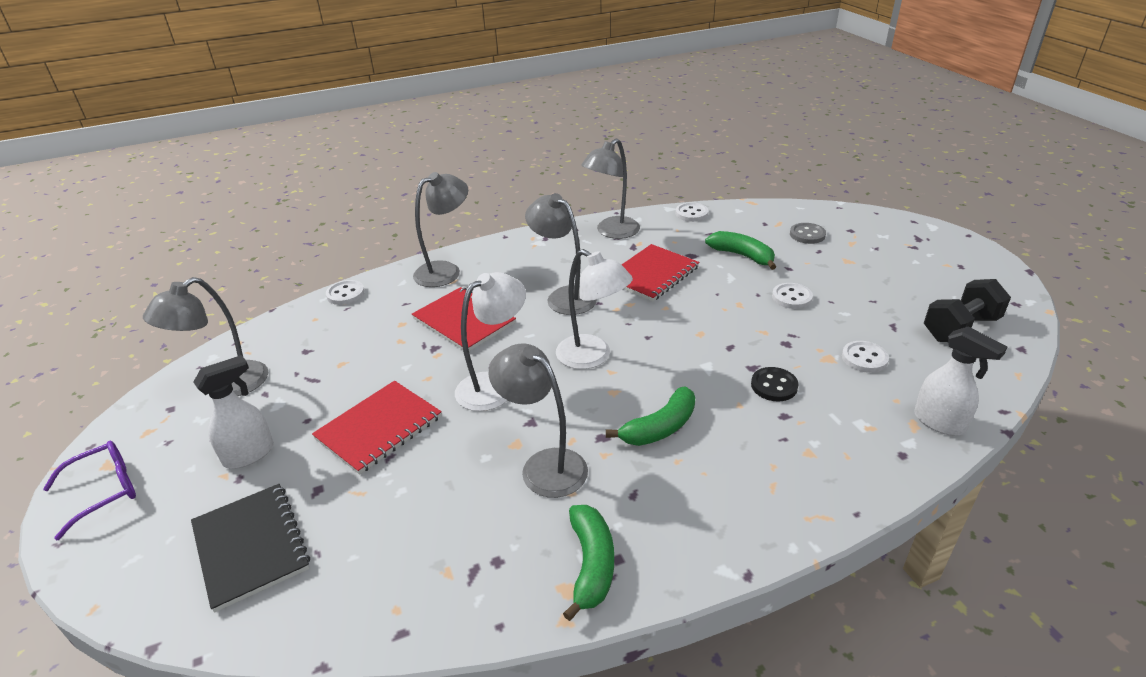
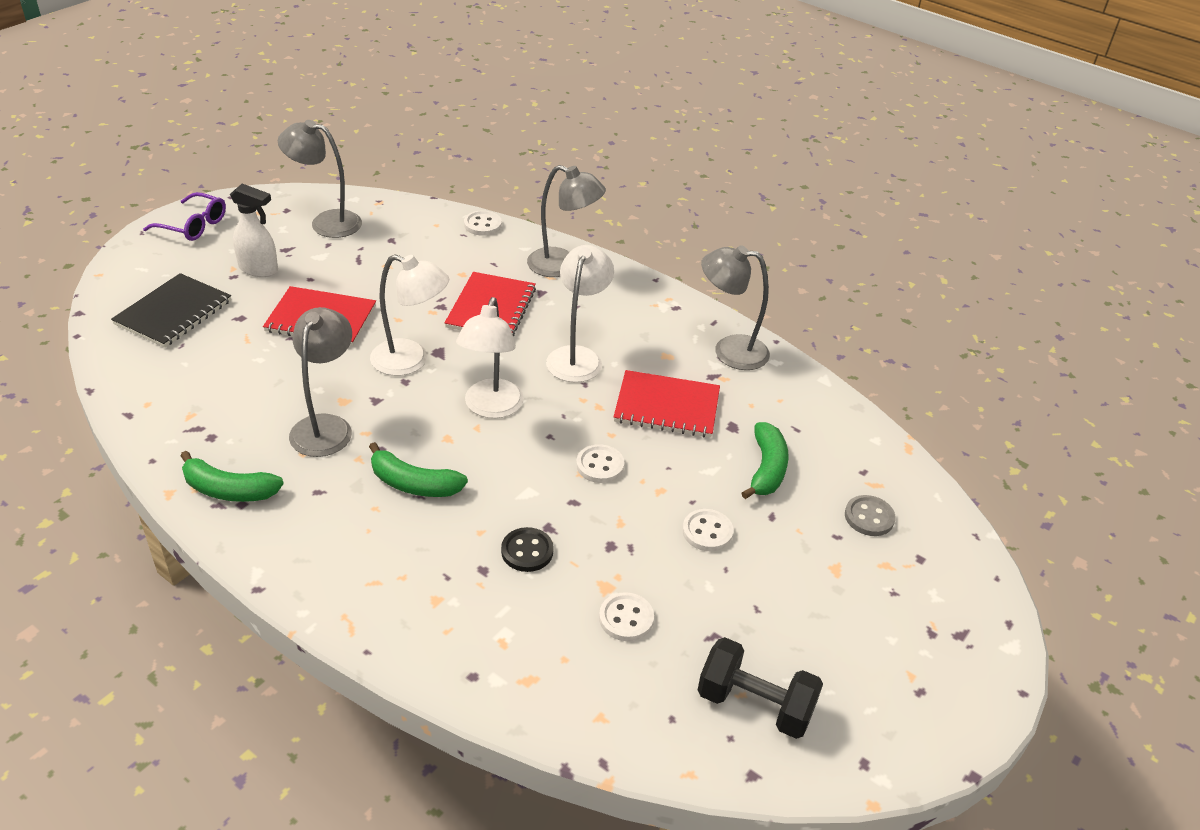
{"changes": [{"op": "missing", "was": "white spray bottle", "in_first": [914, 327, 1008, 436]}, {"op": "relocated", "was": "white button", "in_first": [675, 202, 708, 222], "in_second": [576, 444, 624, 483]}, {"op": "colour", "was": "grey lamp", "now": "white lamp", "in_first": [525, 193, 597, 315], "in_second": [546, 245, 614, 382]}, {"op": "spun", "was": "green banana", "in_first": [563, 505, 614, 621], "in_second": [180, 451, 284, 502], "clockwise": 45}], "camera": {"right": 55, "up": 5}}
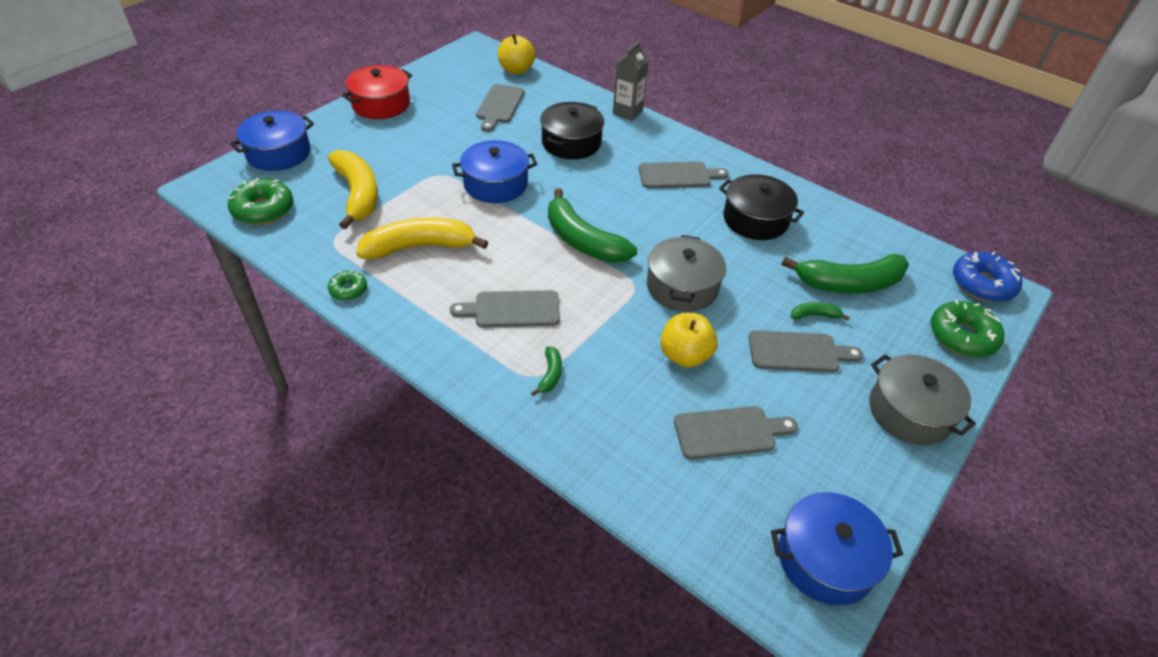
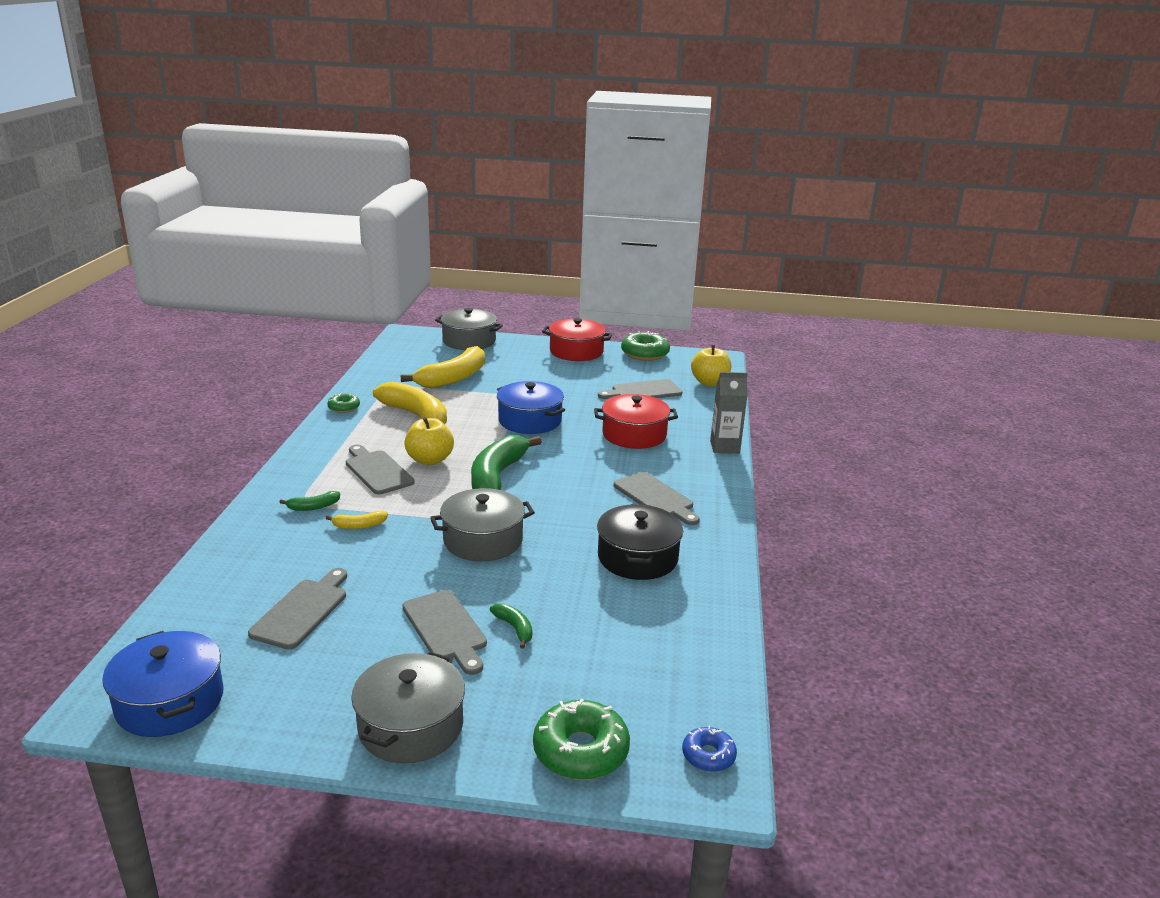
{"changes": [{"op": "missing", "was": "green banana", "in_first": [782, 254, 909, 294]}, {"op": "appeared", "now": "yellow banana", "in_second": [326, 511, 388, 529]}, {"op": "relocated", "was": "green donut", "in_first": [228, 178, 293, 225], "in_second": [621, 331, 670, 361]}, {"op": "relocated", "was": "yellow apple", "in_first": [660, 313, 718, 368], "in_second": [404, 417, 454, 465]}, {"op": "colour", "was": "blue pot", "now": "grey pot", "in_first": [230, 111, 314, 171], "in_second": [435, 308, 503, 350]}, {"op": "colour", "was": "black pot", "now": "red pot", "in_first": [540, 102, 604, 159], "in_second": [594, 394, 678, 449]}, {"op": "spun", "was": "grey cutting board", "in_first": [674, 406, 798, 460], "in_second": [248, 568, 347, 649], "clockwise": -120}, {"op": "size", "was": "blue donut", "in_first": [953, 252, 1022, 302], "in_second": [682, 726, 737, 772], "ratio": 0.56}], "camera": {"right": 60, "up": -20}}
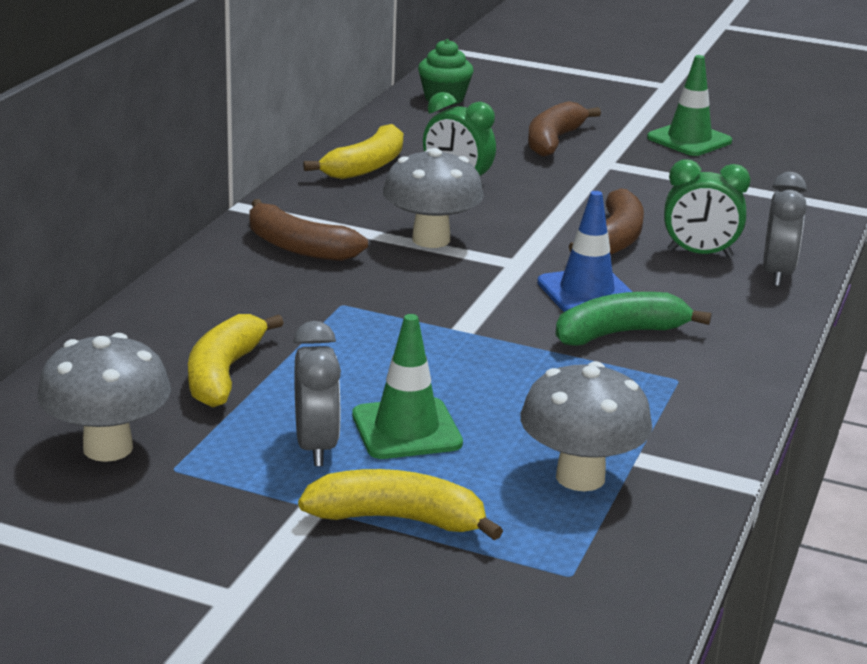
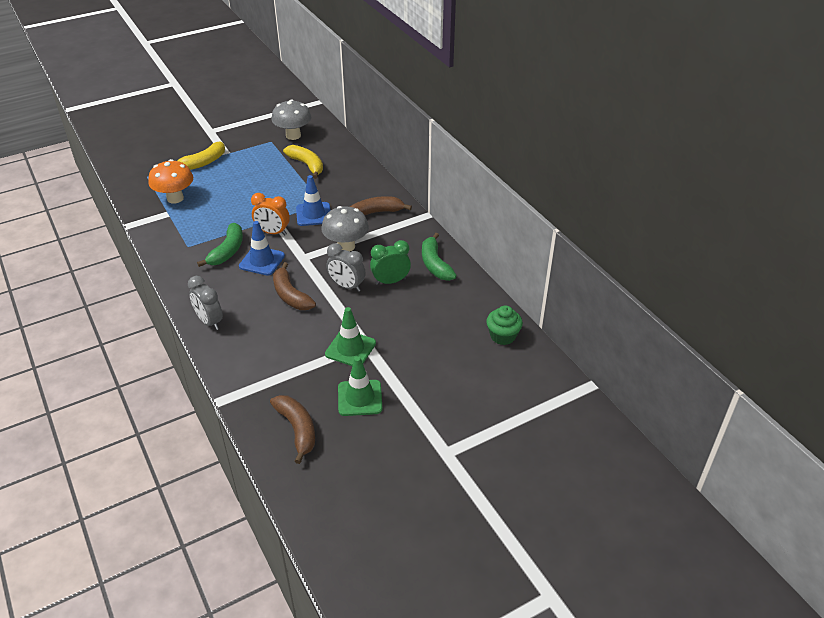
{"changes": [{"op": "missing", "was": "green clock", "in_first": [664, 160, 751, 257]}, {"op": "appeared", "now": "orange clock", "in_second": [251, 193, 290, 235]}, {"op": "appeared", "now": "blue traffic cone", "in_second": [296, 175, 331, 226]}, {"op": "relocated", "was": "grey clock", "in_first": [293, 321, 341, 466], "in_second": [326, 243, 366, 292]}, {"op": "relocated", "was": "green traffic cone", "in_first": [352, 314, 463, 459], "in_second": [325, 307, 376, 366]}, {"op": "relocated", "was": "brown banana", "in_first": [528, 101, 601, 157], "in_second": [270, 395, 315, 464]}, {"op": "colour", "was": "yellow banana", "now": "green banana", "in_first": [303, 124, 403, 179], "in_second": [422, 233, 457, 281]}, {"op": "colour", "was": "grey mushroom", "now": "orange mushroom", "in_first": [520, 361, 653, 491], "in_second": [148, 159, 193, 204]}], "camera": {"right": 130, "up": 15}}
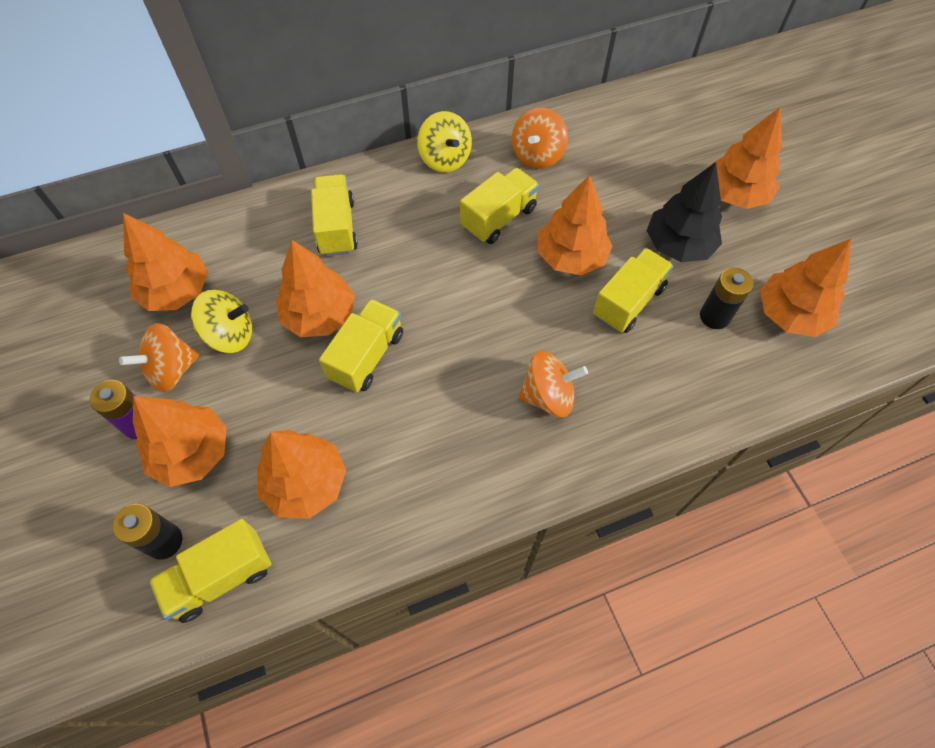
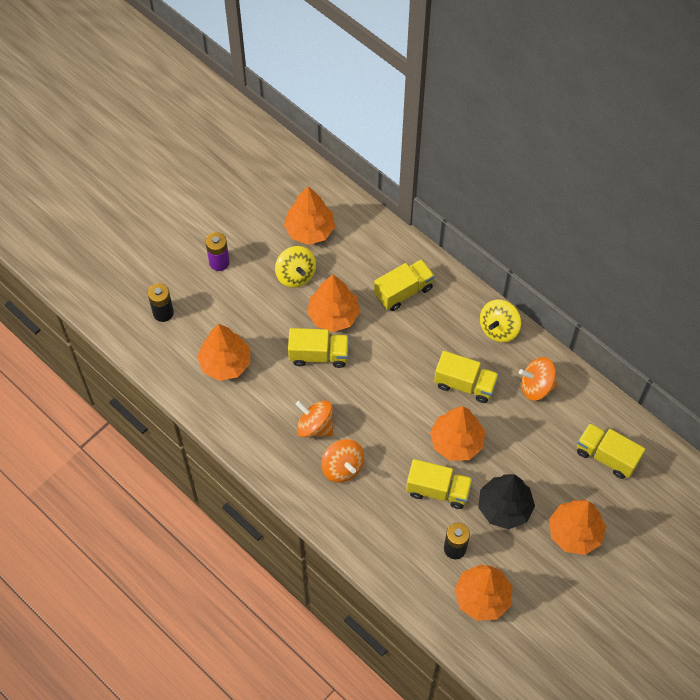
{"changes": [{"op": "missing", "was": "orange tree", "in_first": [133, 396, 227, 487]}, {"op": "relocated", "was": "orange spinning top", "in_first": [119, 323, 199, 392], "in_second": [295, 400, 333, 438]}, {"op": "relocated", "was": "yellow truck", "in_first": [148, 519, 271, 623], "in_second": [577, 423, 645, 479]}], "camera": {"right": 65, "up": 0}}
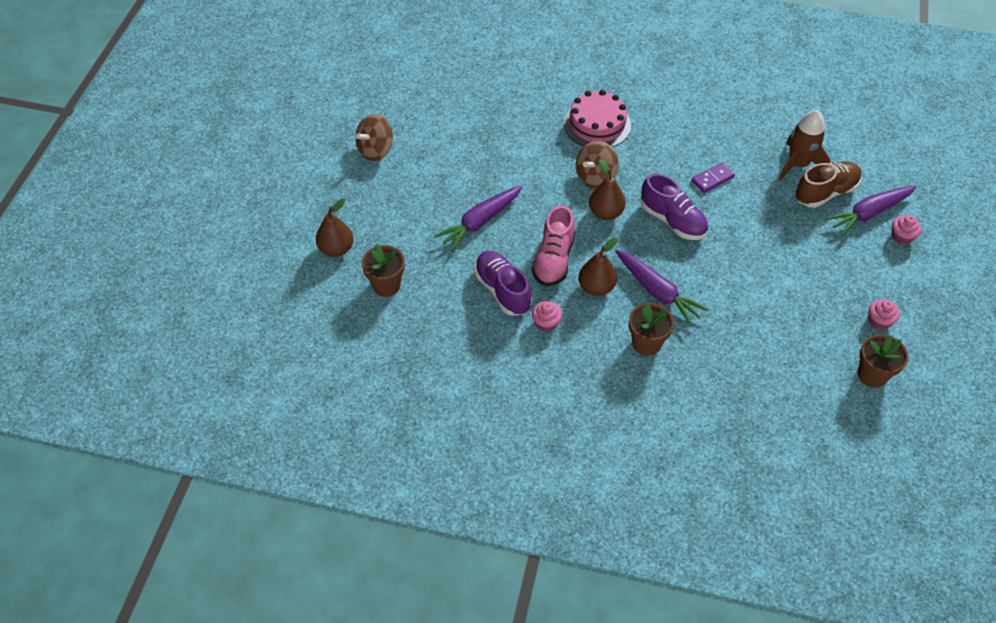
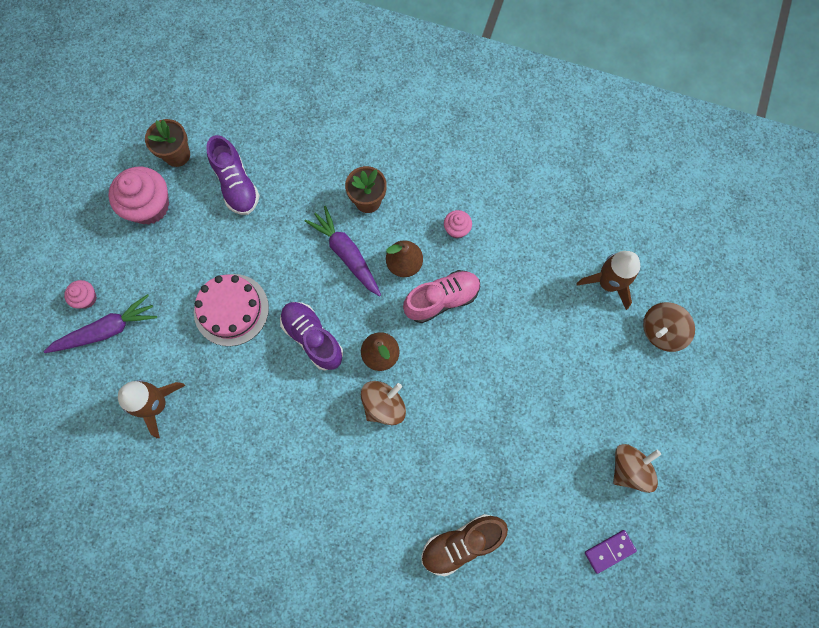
{"changes": [{"op": "missing", "was": "purple carrot", "in_first": [434, 185, 523, 251]}, {"op": "relocated", "was": "purple shoe", "in_first": [474, 251, 532, 316], "in_second": [206, 135, 260, 215]}, {"op": "relocated", "was": "pink cake", "in_first": [564, 90, 631, 147], "in_second": [194, 274, 269, 346]}, {"op": "relocated", "was": "purple domino", "in_first": [691, 162, 735, 193], "in_second": [585, 530, 637, 574]}, {"op": "relocated", "was": "brown shoe", "in_first": [795, 162, 862, 208], "in_second": [421, 514, 508, 577]}, {"op": "exchanged", "was": "brown pear", "now": "brown spinning top", "in_first": [316, 198, 353, 257], "in_second": [643, 302, 695, 352]}, {"op": "exchanged", "was": "brown flower pot", "now": "brown rocket", "in_first": [362, 244, 405, 297], "in_second": [576, 251, 640, 310]}, {"op": "spun", "was": "pink shoe", "in_first": [532, 205, 575, 286], "in_second": [403, 270, 480, 323], "clockwise": 45}, {"op": "size", "was": "pink cupcake", "in_first": [869, 299, 900, 330], "in_second": [108, 166, 169, 225], "ratio": 2.01}], "camera": {"right": -175, "up": 20}}
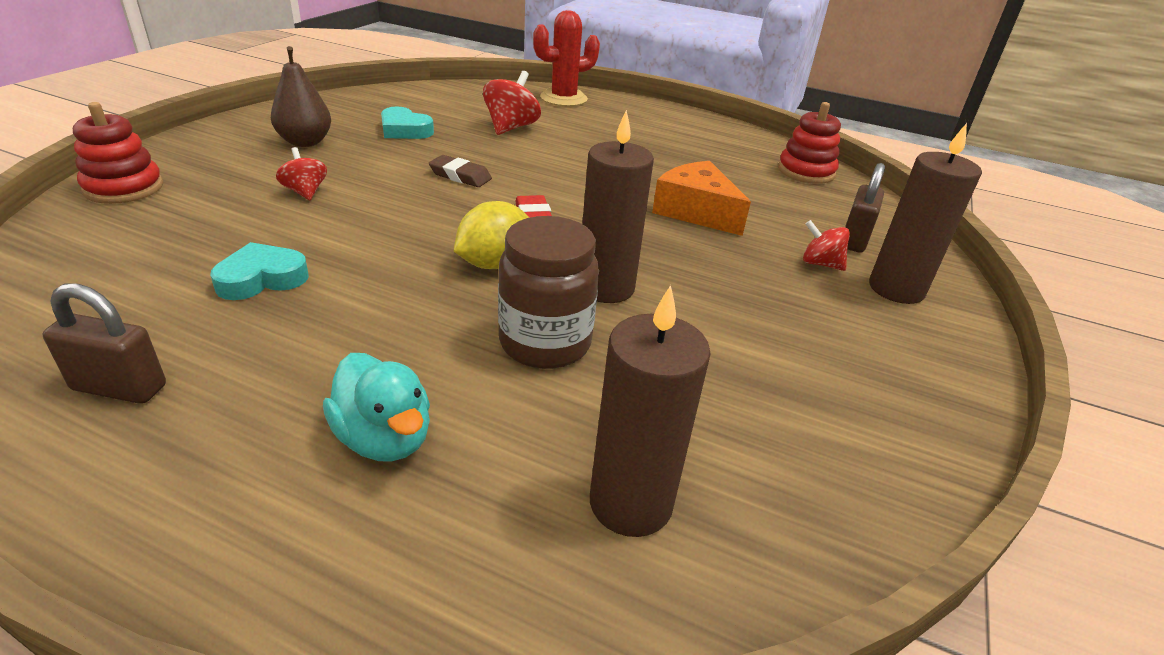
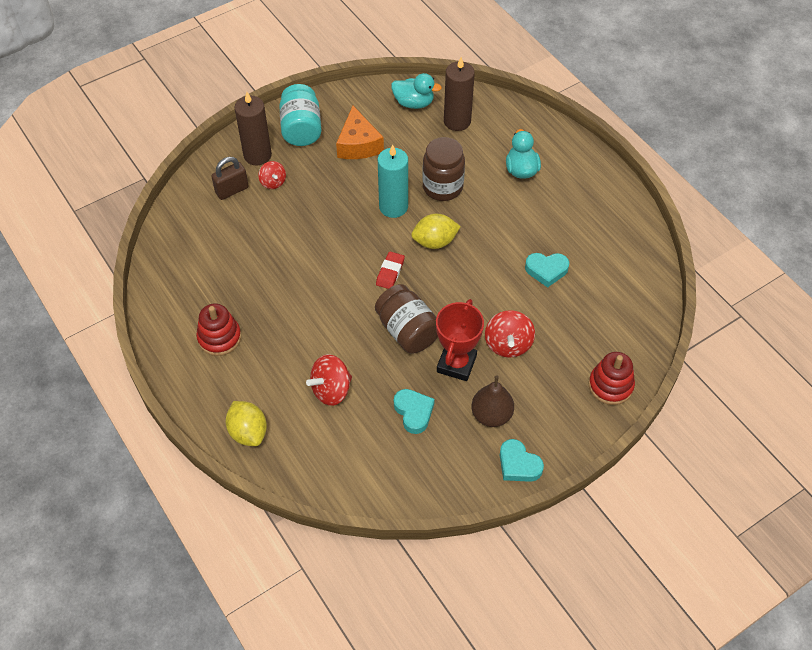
{"changes": [{"op": "missing", "was": "brown padlock", "in_first": [43, 284, 166, 404]}, {"op": "appeared", "now": "turquoise jar", "in_second": [279, 84, 322, 146]}, {"op": "appeared", "now": "turquoise duck", "in_second": [391, 73, 442, 109]}, {"op": "appeared", "now": "red trophy", "in_second": [436, 299, 484, 381]}, {"op": "appeared", "now": "turquoise heart", "in_second": [500, 439, 544, 482]}, {"op": "relocated", "was": "orange cheese", "in_first": [652, 161, 751, 236], "in_second": [336, 106, 384, 159]}, {"op": "relocated", "was": "red stacking toy", "in_first": [778, 102, 841, 184], "in_second": [196, 304, 241, 356]}, {"op": "exchanged", "was": "brown eraser", "now": "brown jar", "in_first": [429, 155, 492, 187], "in_second": [375, 284, 438, 353]}, {"op": "exchanged", "was": "red cactus", "now": "yellow lemon", "in_first": [533, 10, 600, 106], "in_second": [226, 401, 267, 446]}, {"op": "colour", "was": "brown candle", "now": "turquoise candle", "in_first": [582, 110, 654, 303], "in_second": [378, 145, 408, 218]}, {"op": "size", "was": "red spinning top", "in_first": [276, 147, 327, 200], "in_second": [485, 310, 535, 358], "ratio": 1.6}], "camera": {"right": -145, "up": 20}}
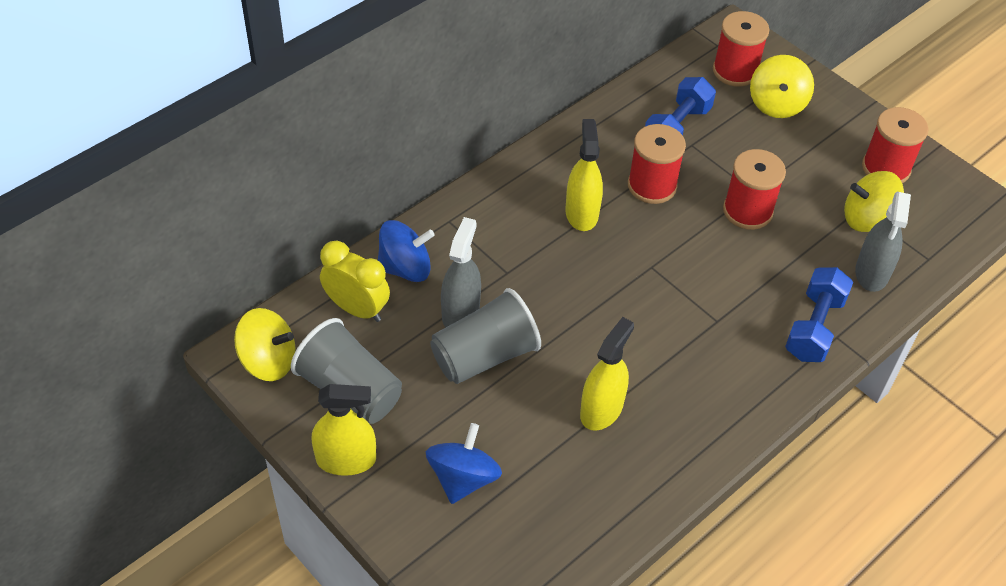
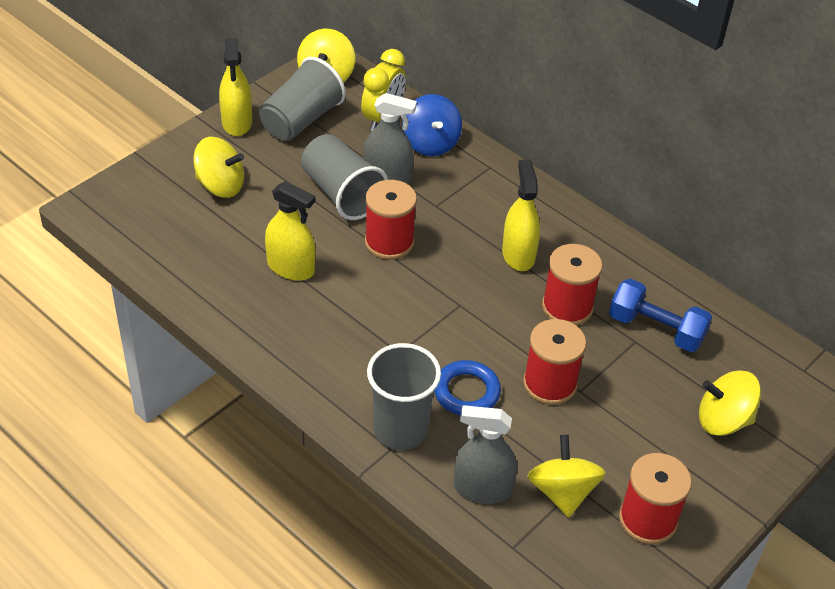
{"changes": [{"op": "appeared", "now": "blue ring", "in_second": [434, 360, 501, 415]}, {"op": "relocated", "was": "red spool", "in_first": [713, 11, 769, 87], "in_second": [365, 180, 417, 260]}, {"op": "exchanged", "was": "blue dumbbell", "now": "grey cup", "in_first": [785, 267, 853, 362], "in_second": [367, 343, 441, 450]}, {"op": "colour", "was": "blue spinning top", "now": "yellow spinning top", "in_first": [426, 423, 502, 504], "in_second": [193, 137, 244, 198]}, {"op": "spun", "was": "yellow spray bottle", "in_first": [565, 119, 603, 231], "in_second": [502, 160, 540, 271], "clockwise": -90}], "camera": {"right": 85, "up": -5}}
